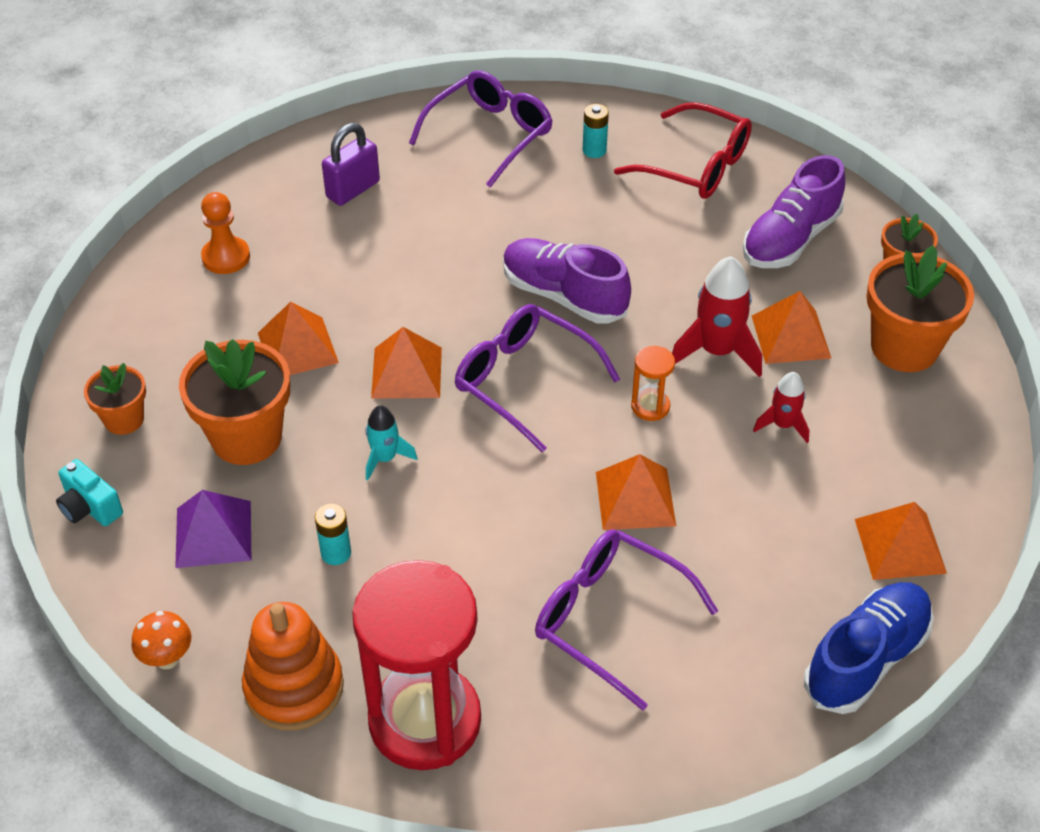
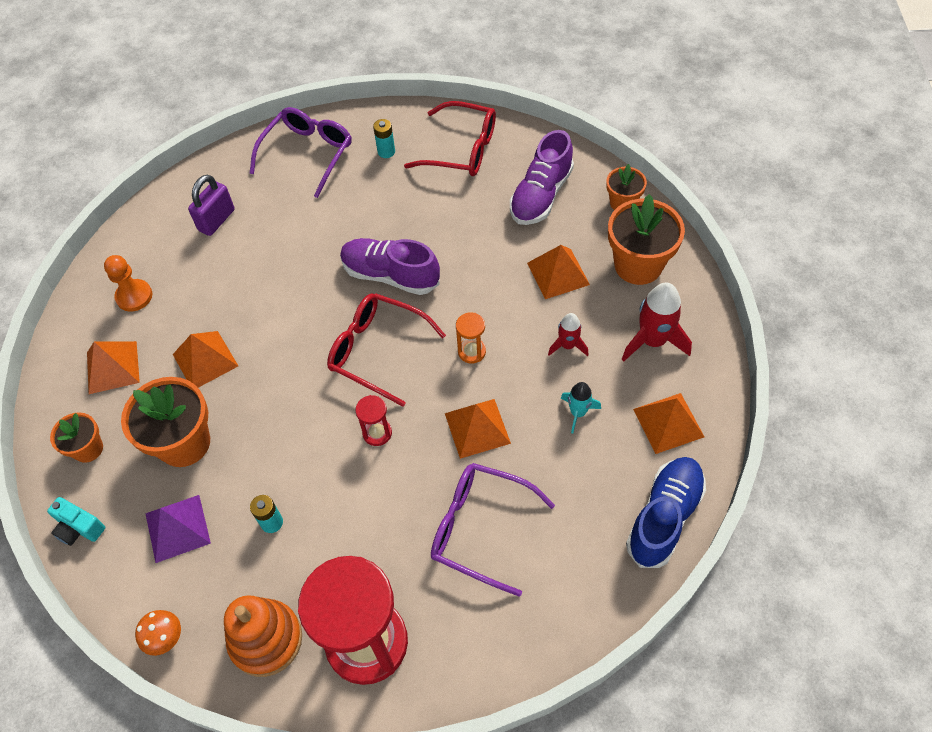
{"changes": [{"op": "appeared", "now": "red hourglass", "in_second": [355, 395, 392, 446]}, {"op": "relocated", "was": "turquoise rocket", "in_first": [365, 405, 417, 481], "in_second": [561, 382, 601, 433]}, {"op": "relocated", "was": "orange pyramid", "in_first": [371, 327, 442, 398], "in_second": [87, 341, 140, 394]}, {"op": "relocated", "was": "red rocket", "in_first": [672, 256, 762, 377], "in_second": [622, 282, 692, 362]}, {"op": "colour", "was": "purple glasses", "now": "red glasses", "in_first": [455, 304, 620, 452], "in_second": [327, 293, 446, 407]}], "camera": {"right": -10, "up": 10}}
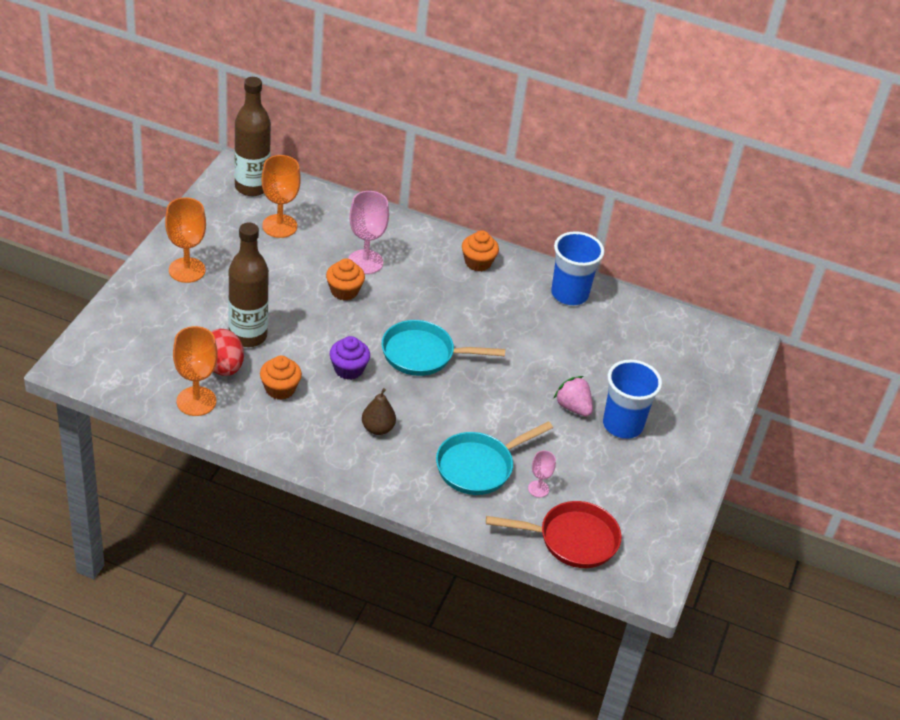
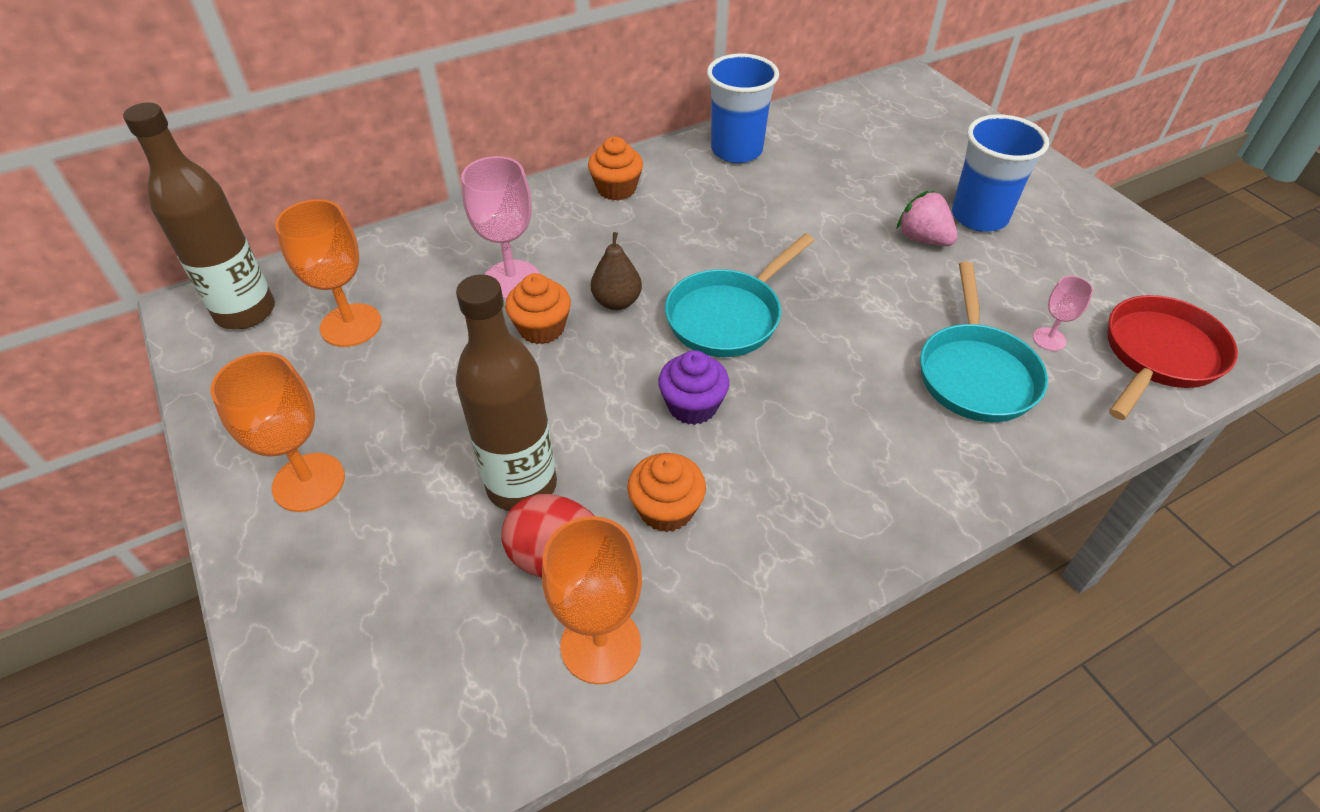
{"changes": [{"op": "relocated", "was": "brown pear", "in_first": [362, 388, 396, 435], "in_second": [591, 232, 642, 310]}, {"op": "spun", "was": "pink strawberry", "in_first": [554, 376, 593, 416], "in_second": [896, 190, 958, 246], "clockwise": 45}], "camera": {"right": -45, "up": 5}}
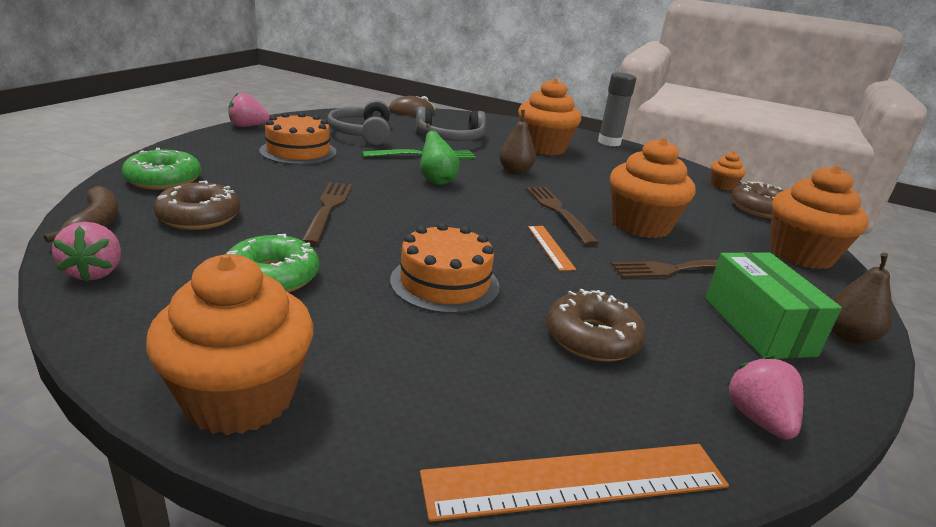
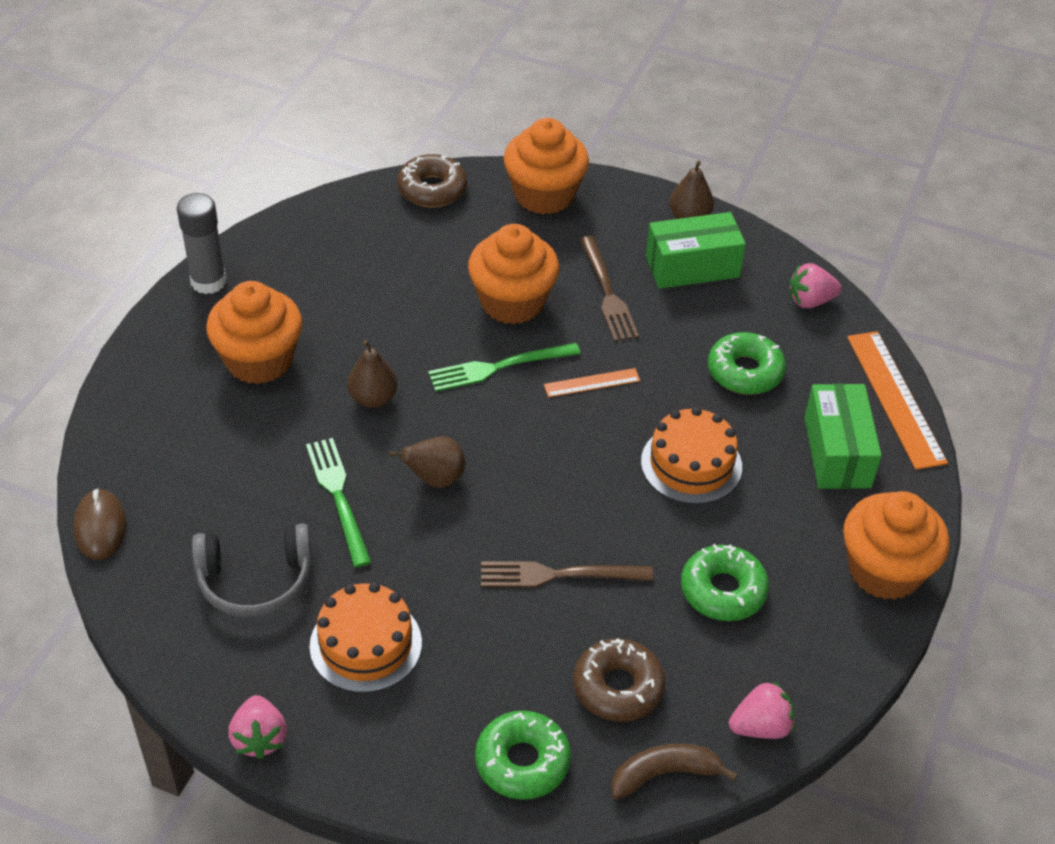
{"changes": [{"op": "missing", "was": "grey headphones", "in_first": [416, 107, 486, 141]}, {"op": "missing", "was": "orange cupcake", "in_first": [711, 151, 746, 190]}, {"op": "appeared", "now": "green box", "in_second": [804, 384, 882, 489]}, {"op": "colour", "was": "green pear", "now": "brown pear", "in_first": [420, 123, 460, 185], "in_second": [388, 436, 465, 488]}, {"op": "colour", "was": "brown fork", "now": "green fork", "in_first": [526, 187, 599, 246], "in_second": [428, 343, 581, 392]}, {"op": "colour", "was": "brown donut", "now": "green donut", "in_first": [547, 289, 646, 362], "in_second": [708, 332, 786, 395]}], "camera": {"right": -90, "up": 20}}
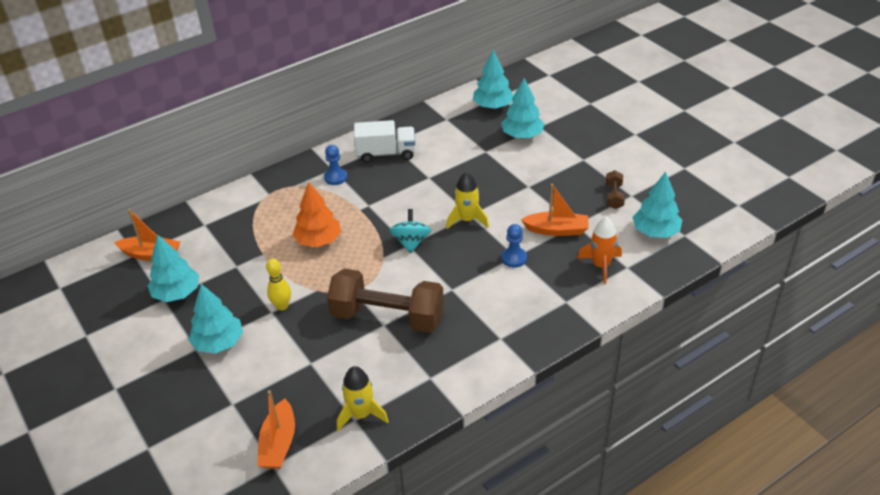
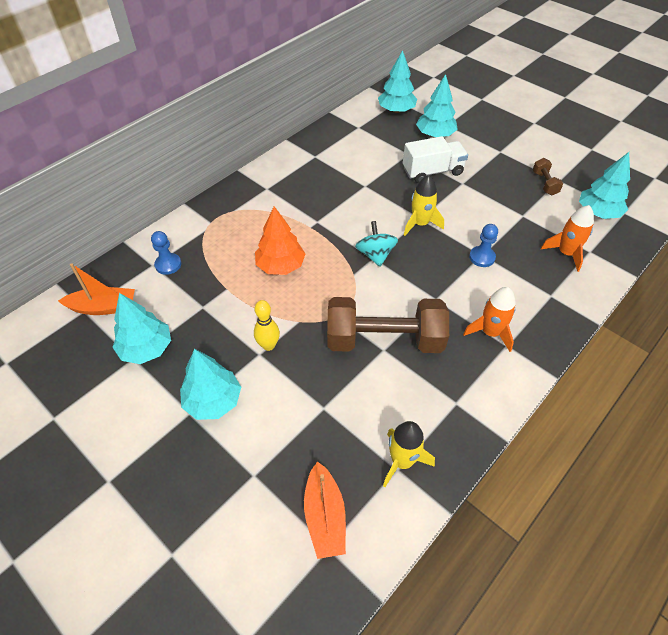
{"changes": [{"op": "missing", "was": "orange boat", "in_first": [521, 184, 589, 236]}, {"op": "appeared", "now": "orange rocket", "in_second": [463, 287, 516, 352]}, {"op": "relocated", "was": "blue pawn", "in_first": [324, 145, 347, 185], "in_second": [151, 231, 181, 275]}, {"op": "relocated", "was": "white truck", "in_first": [354, 120, 415, 163], "in_second": [403, 136, 468, 183]}], "camera": {"right": -15, "up": 10}}
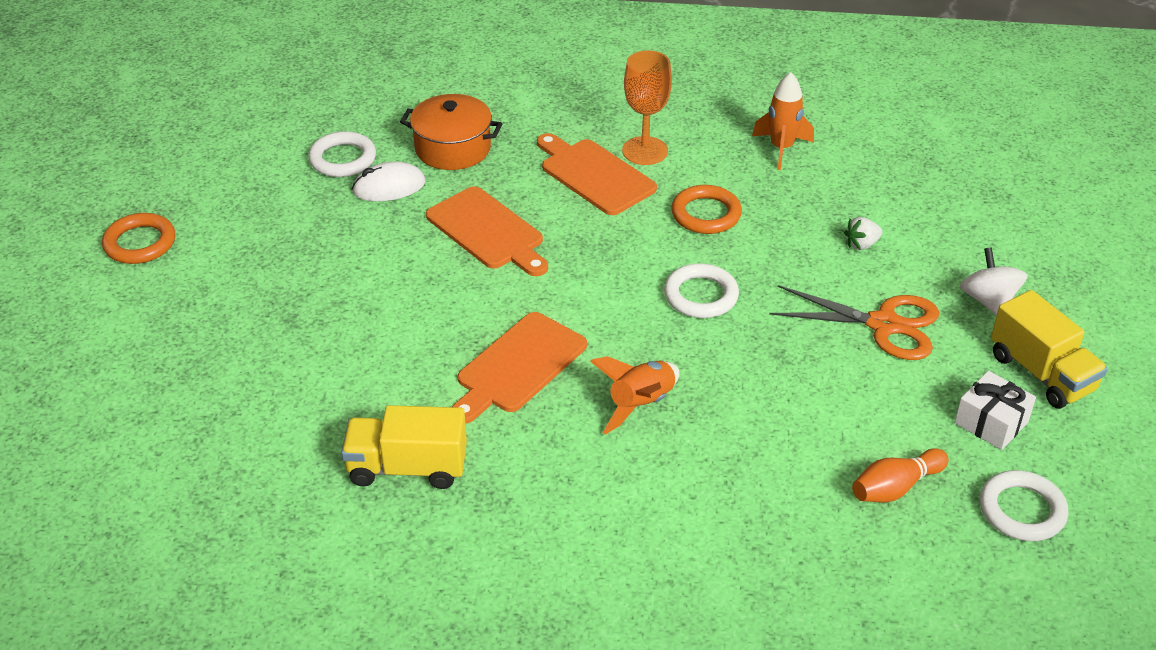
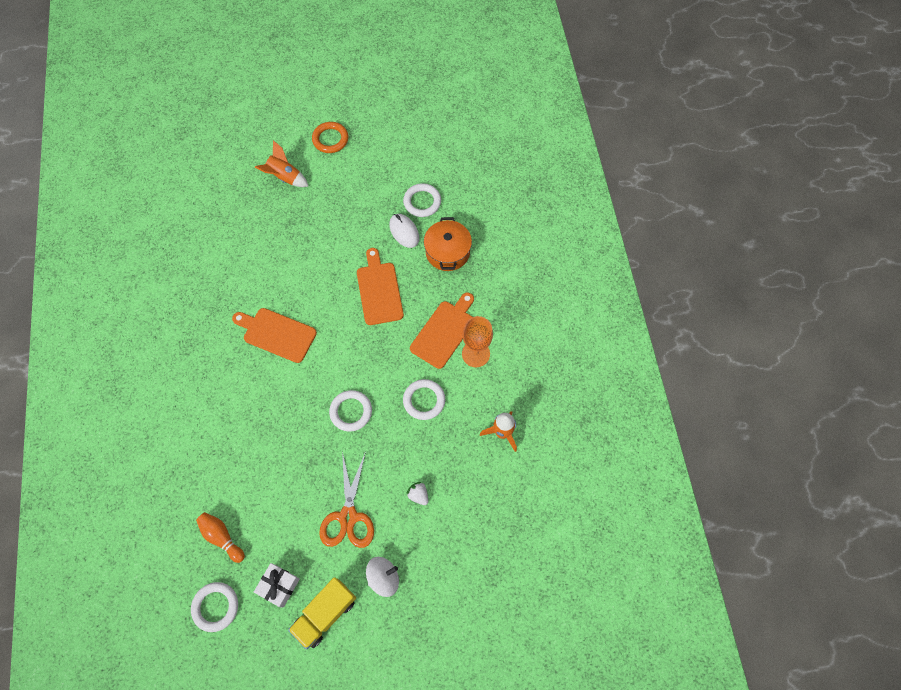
{"changes": [{"op": "missing", "was": "yellow truck", "in_first": [341, 405, 467, 489]}, {"op": "relocated", "was": "orange rocket", "in_first": [590, 356, 680, 435], "in_second": [255, 140, 309, 187]}, {"op": "colour", "was": "orange ring", "now": "white ring", "in_first": [671, 185, 742, 234], "in_second": [403, 379, 445, 420]}, {"op": "spun", "was": "orange cutting board", "in_first": [426, 186, 548, 276], "in_second": [357, 248, 404, 325], "clockwise": 135}], "camera": {"right": 75, "up": 25}}
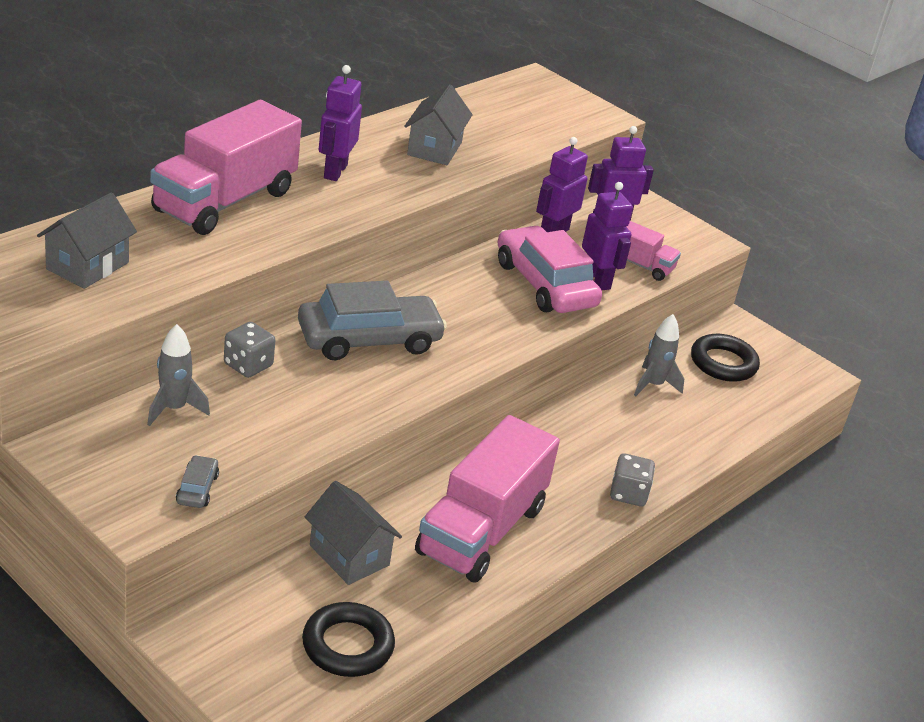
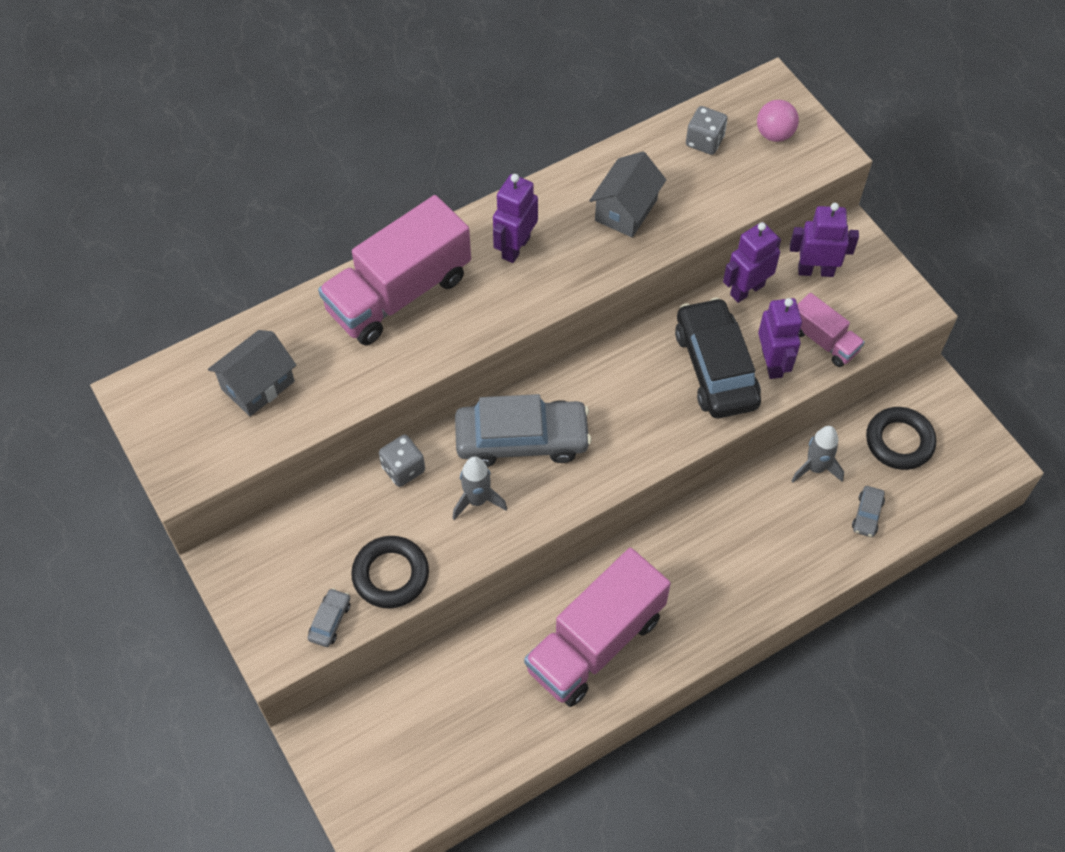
{"changes": [{"op": "missing", "was": "grey house", "in_first": [305, 481, 402, 585]}, {"op": "appeared", "now": "pink ball", "in_second": [757, 100, 799, 142]}, {"op": "appeared", "now": "grey car", "in_second": [852, 486, 885, 537]}, {"op": "relocated", "was": "grey rocket", "in_first": [147, 324, 210, 426], "in_second": [453, 456, 507, 520]}, {"op": "relocated", "was": "black ring", "in_first": [302, 602, 395, 677], "in_second": [351, 536, 429, 609]}, {"op": "relocated", "was": "grey dice", "in_first": [610, 453, 655, 506], "in_second": [686, 106, 728, 155]}, {"op": "colour", "was": "pink car", "now": "black car", "in_first": [498, 226, 602, 313], "in_second": [675, 297, 761, 418]}], "camera": {"right": 20, "up": 25}}
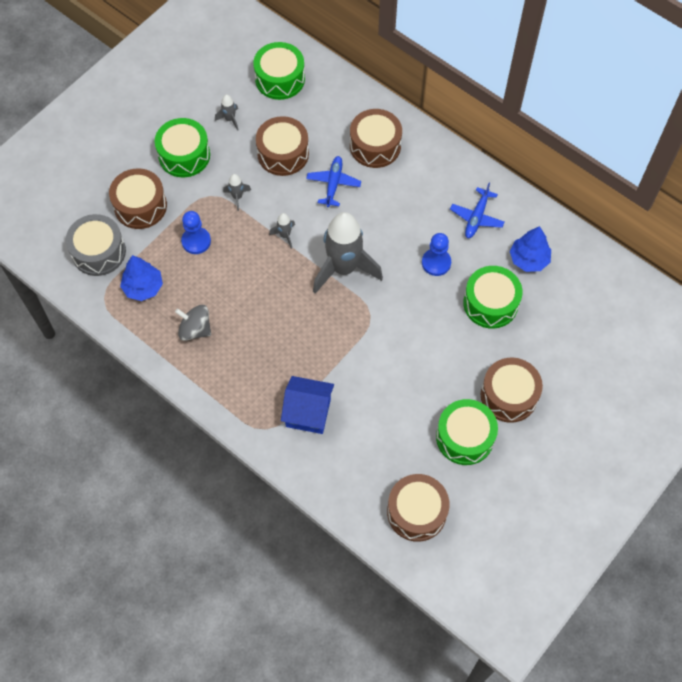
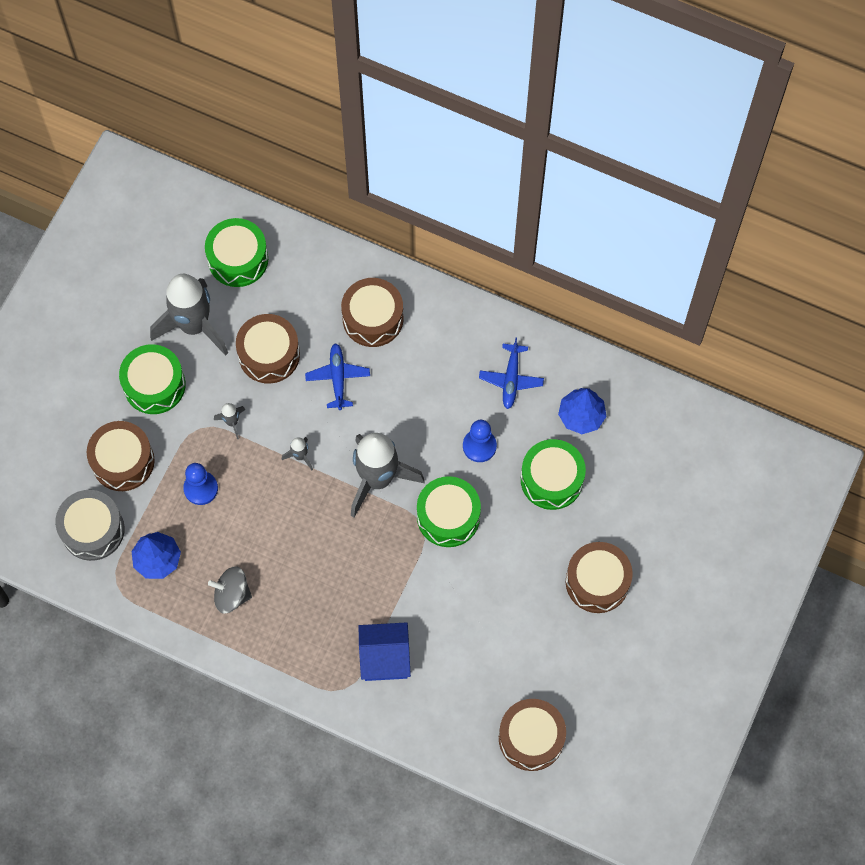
{"changes": [{"op": "relocated", "was": "green drum", "in_first": [436, 399, 498, 465], "in_second": [417, 476, 481, 547]}, {"op": "size", "was": "grey rocket", "in_first": [215, 95, 238, 131], "in_second": [150, 274, 228, 356], "ratio": 2.44}], "camera": {"right": -15, "up": 5}}
